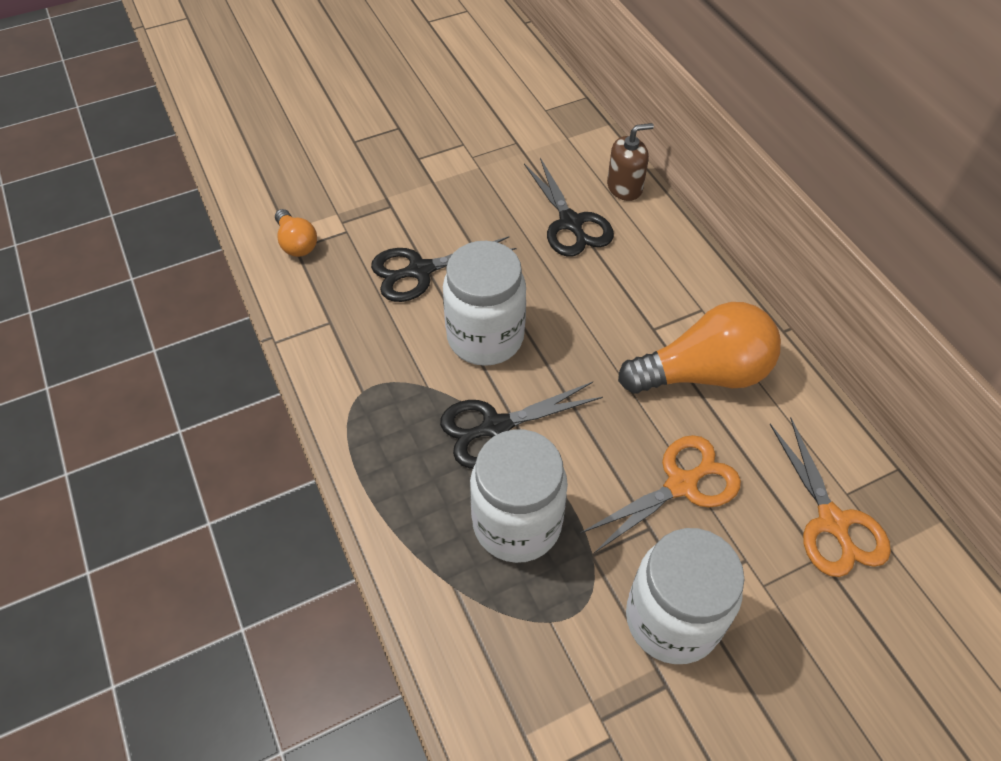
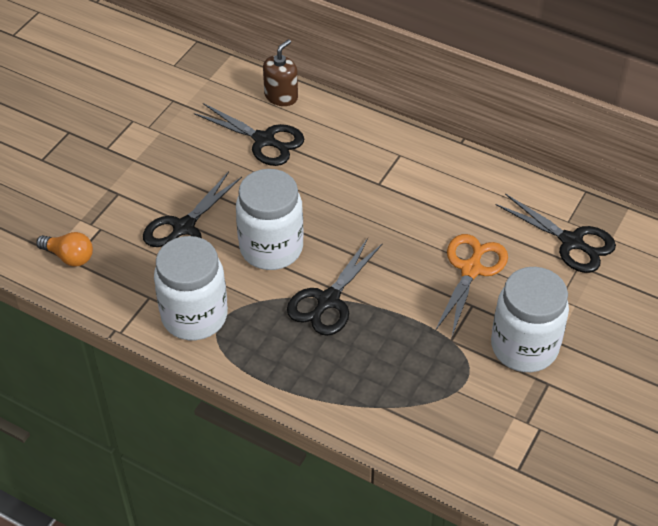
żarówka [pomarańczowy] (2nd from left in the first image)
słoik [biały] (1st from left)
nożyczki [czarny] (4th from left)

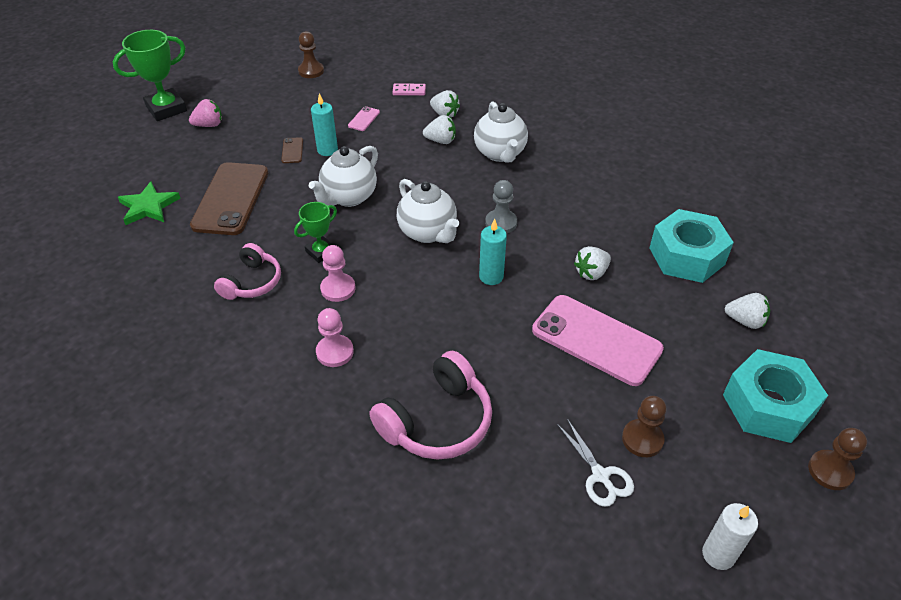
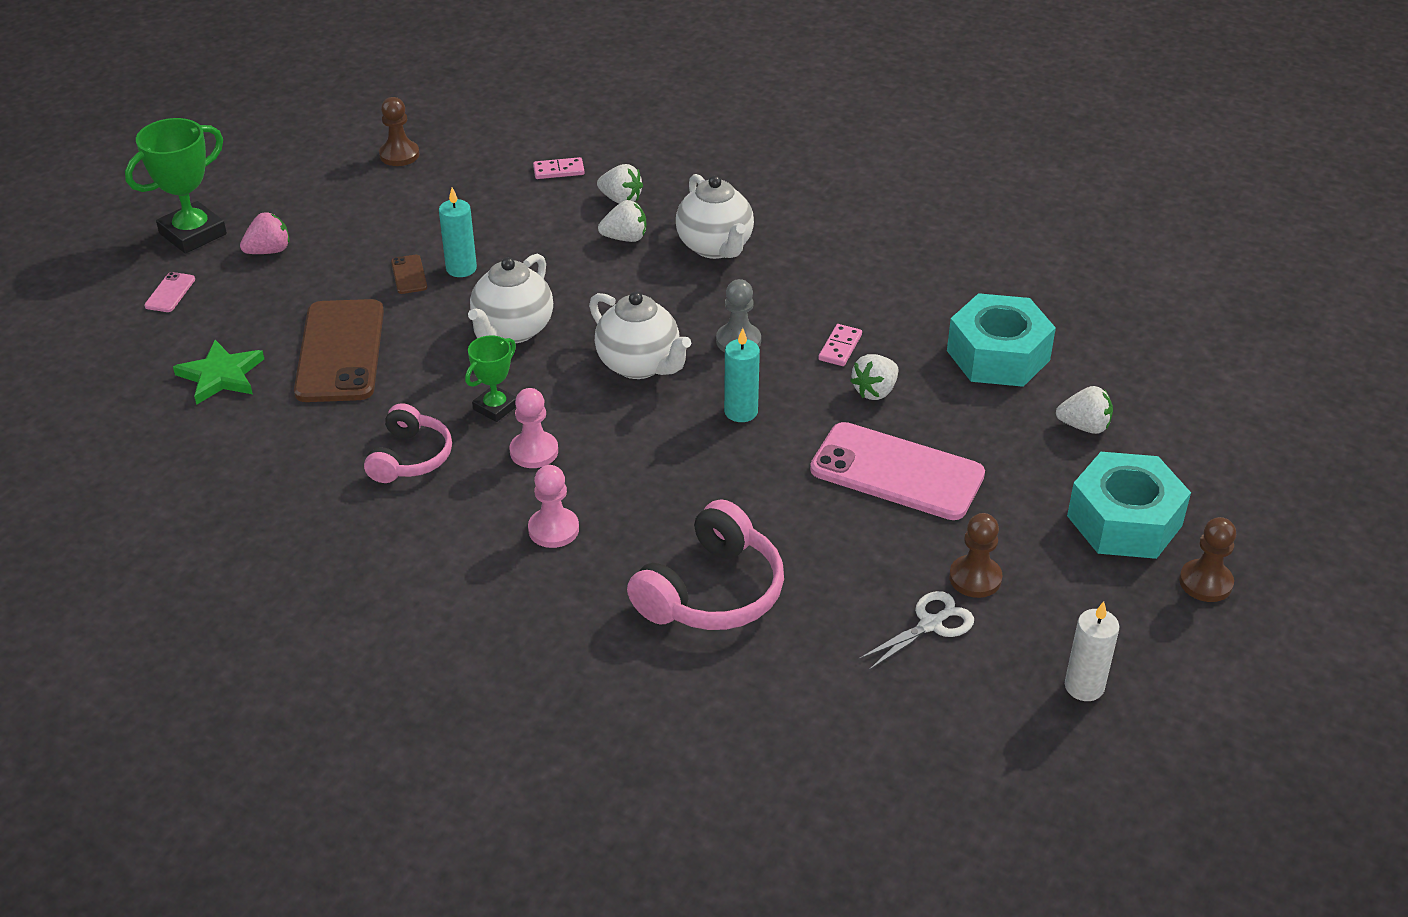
kostka domina [różowy] (2nd from left)
telefon [różowy] (1st from left)
nożyczki [biały]

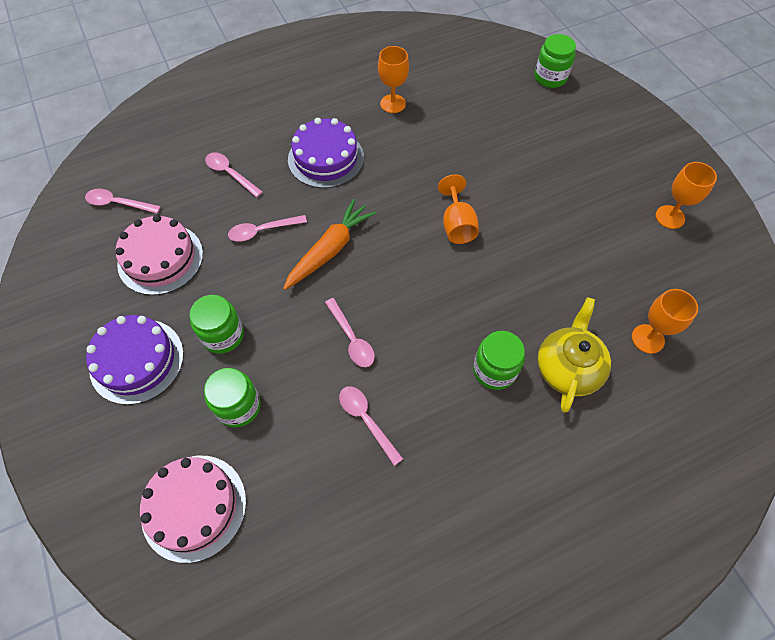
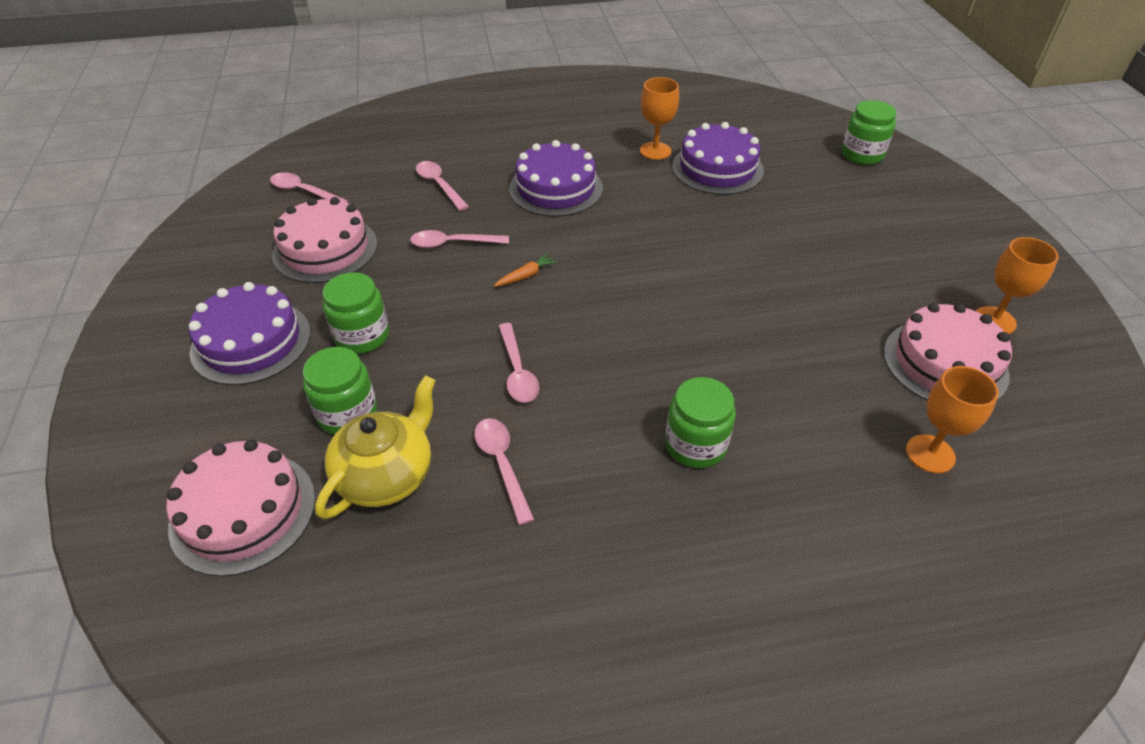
kielich [pomarańczowy] (2nd from left in the first image)
tort [fioletowy] (3rd from left)
tort [różowy] (3rd from left)
imbryk [żółty]
marchewka [pomarańczowy]

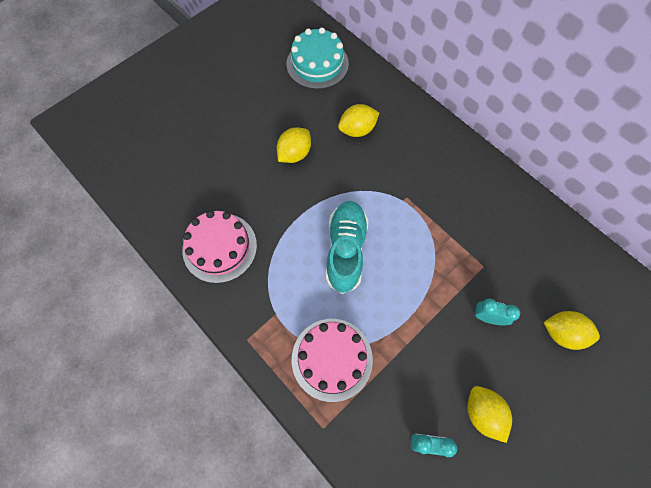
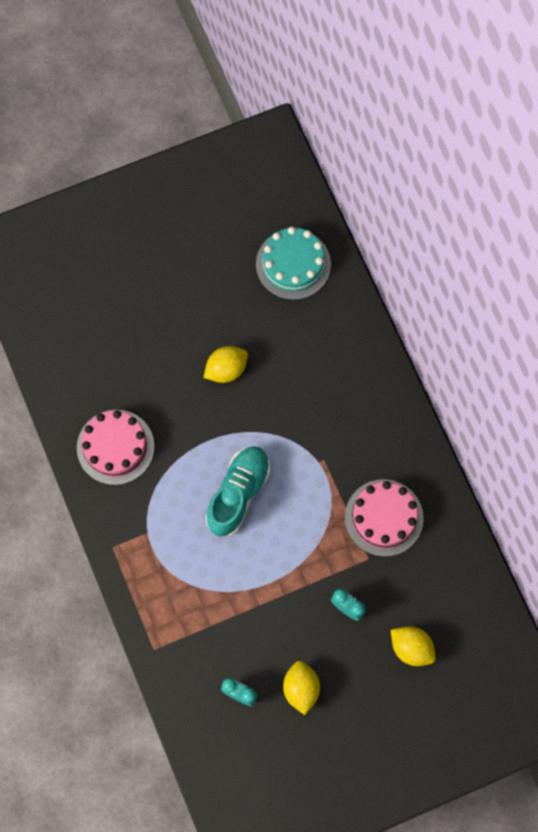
cytryna [żółty] (2nd from left in the first image)
tort [różowy] (2nd from left)

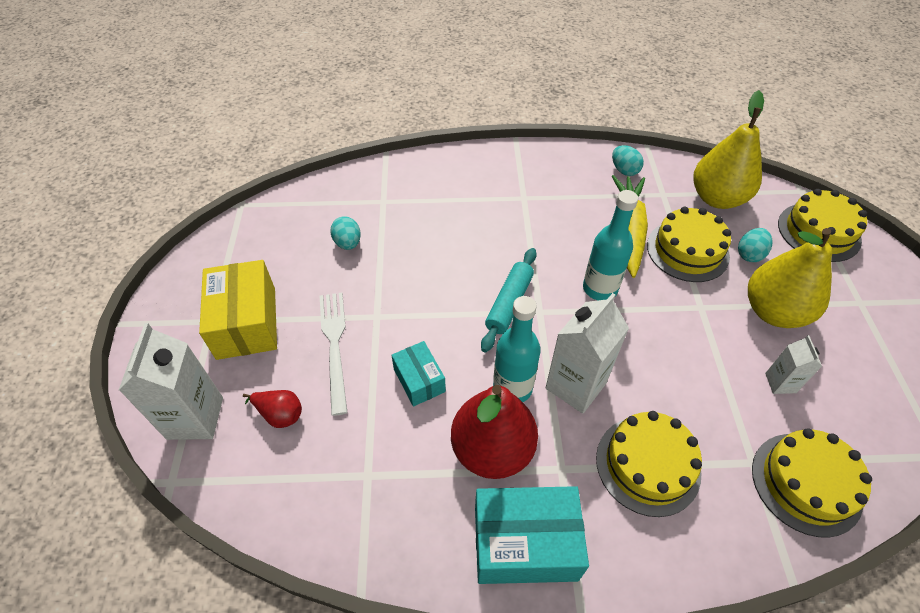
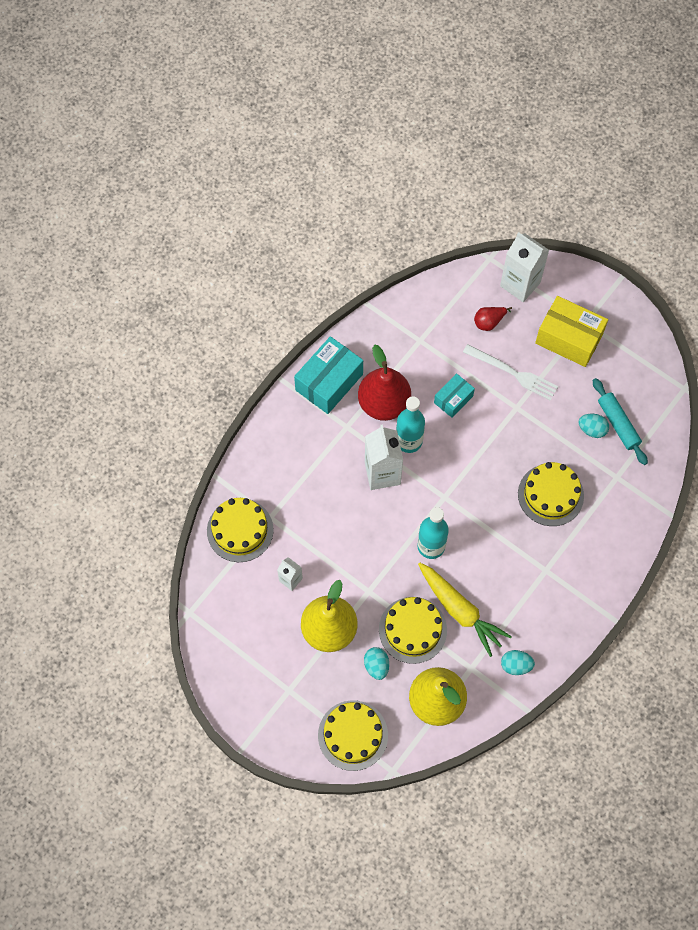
wałek do ciasta [turkusowy]
tort [żółty] (4th from left)
pudełko [turkusowy] (2nd from left)

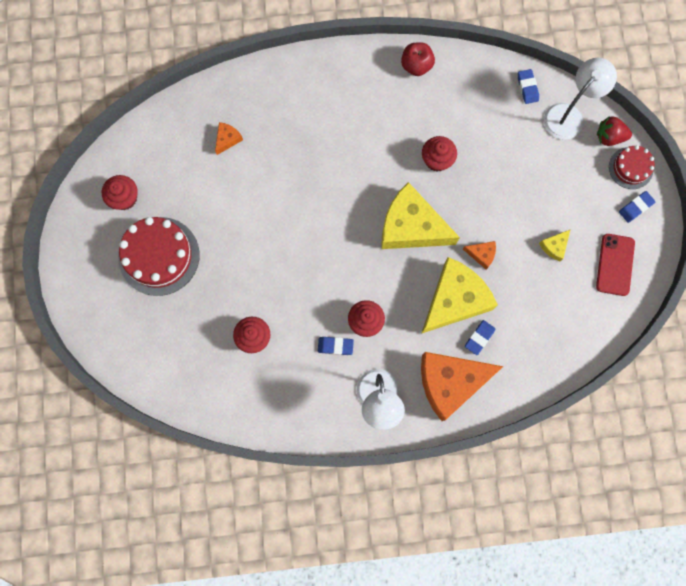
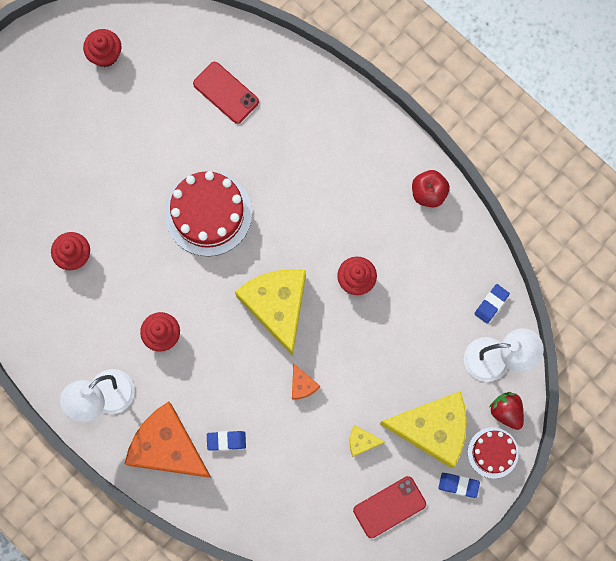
gumka do mazania [niebieski] (1st from left in the first image)
tort [czerwony] (1st from left)
ser [żółty] (3rd from left)
telefon [czerwony] (1st from left)

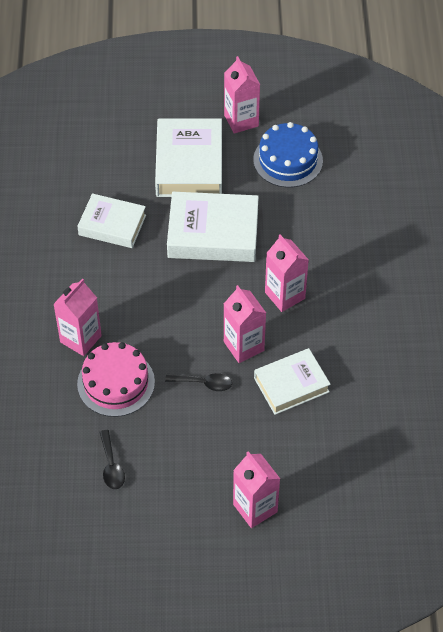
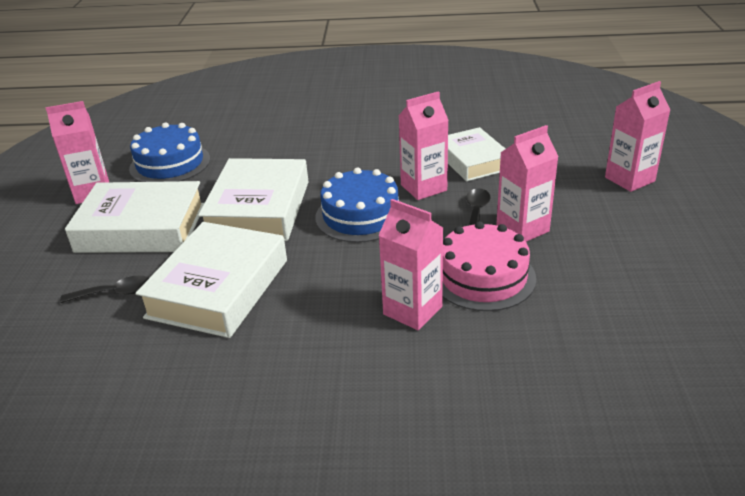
tort [niebieski] (2nd from left)
łyżka [czarny] (1st from left)
karton mleka [różowy] (4th from left)
książka [biały] (2nd from left)

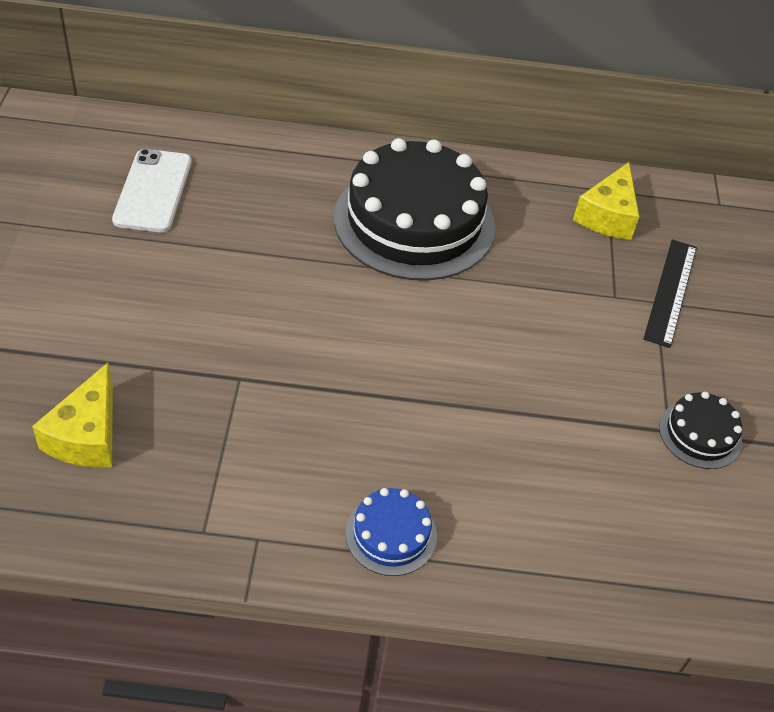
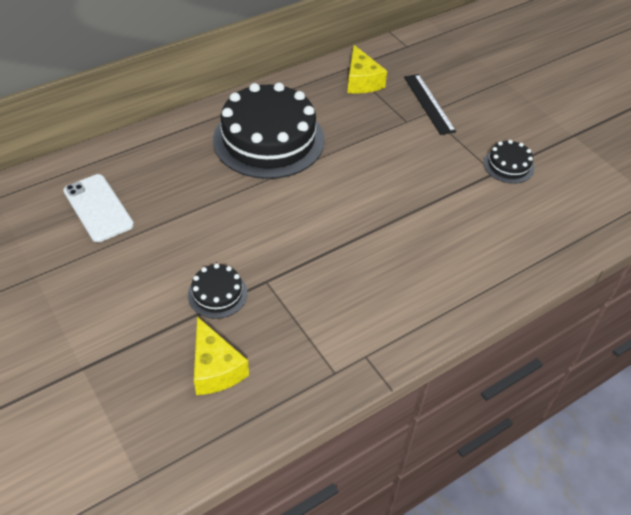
tort [niebieski]
tort [czarny] (1st from left)

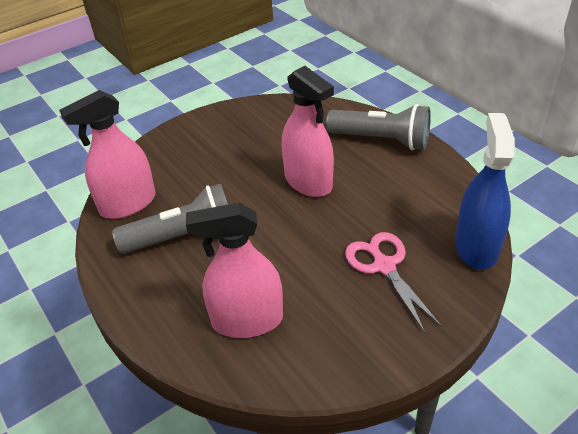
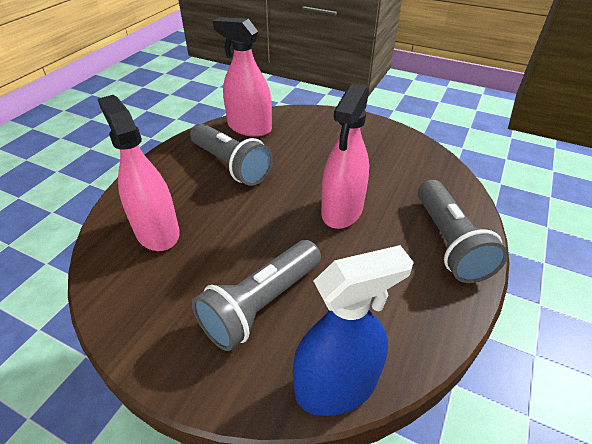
latarka [szary] (2nd from left)

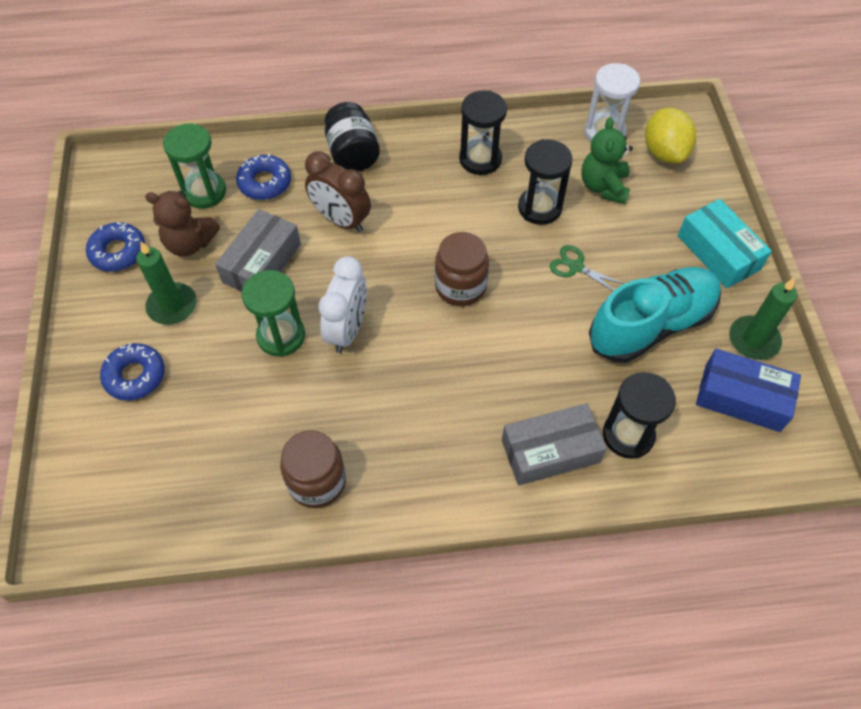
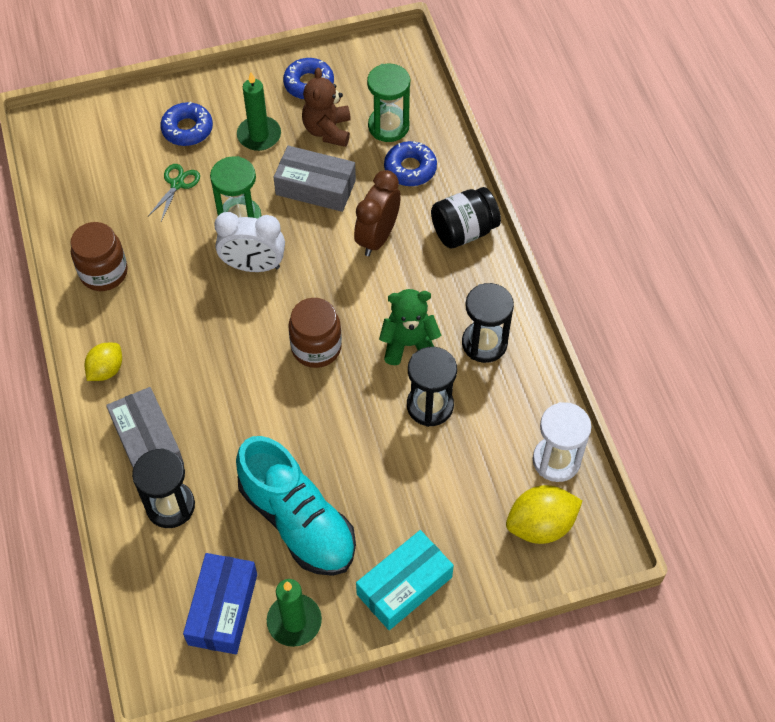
cytryna [żółty] (1st from left)
nożyczki [zielony]
miś [zielony]

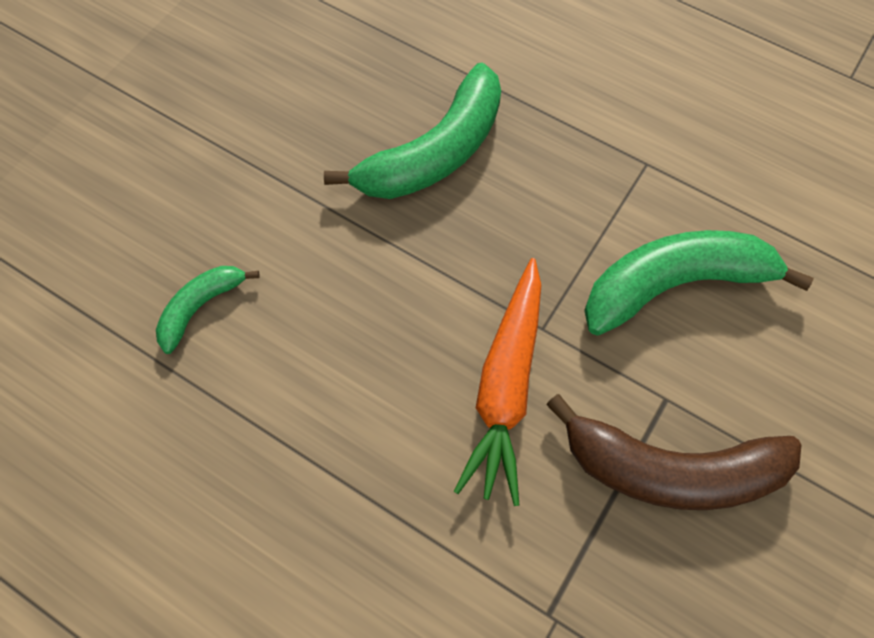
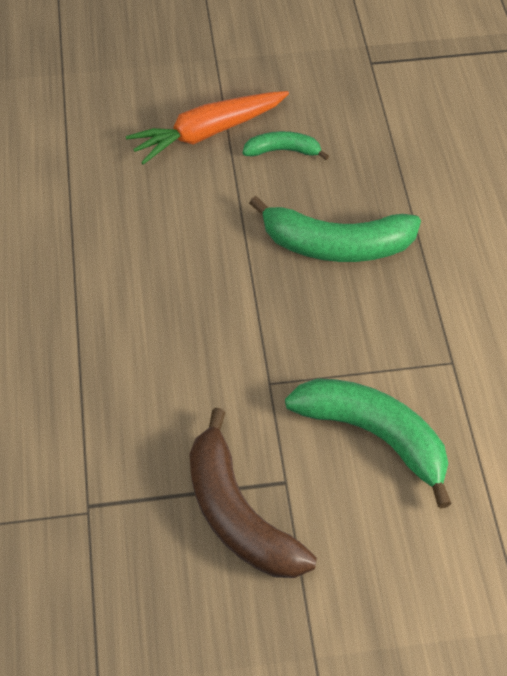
banan [zielony] (1st from left)
marchewka [pomarańczowy]

